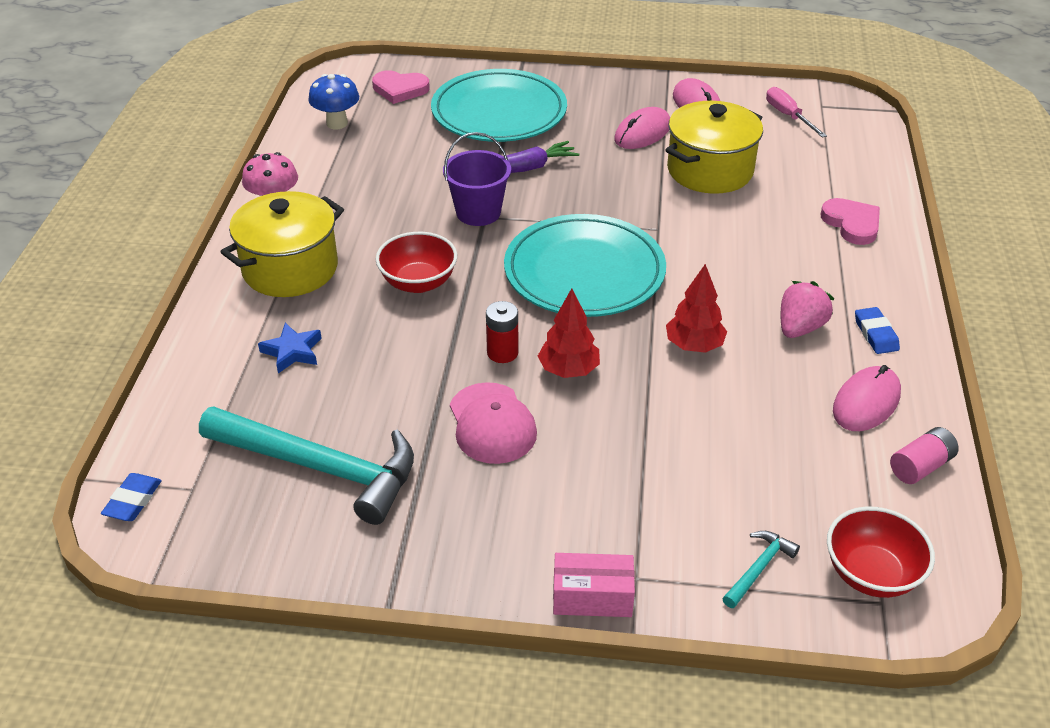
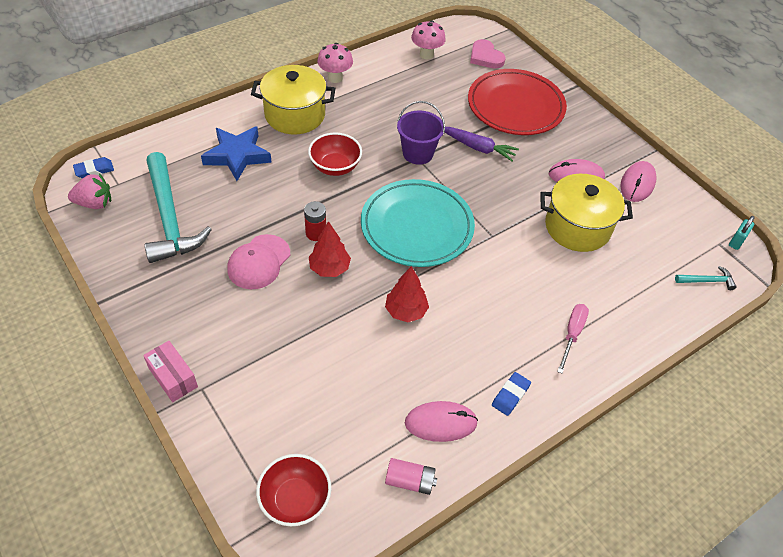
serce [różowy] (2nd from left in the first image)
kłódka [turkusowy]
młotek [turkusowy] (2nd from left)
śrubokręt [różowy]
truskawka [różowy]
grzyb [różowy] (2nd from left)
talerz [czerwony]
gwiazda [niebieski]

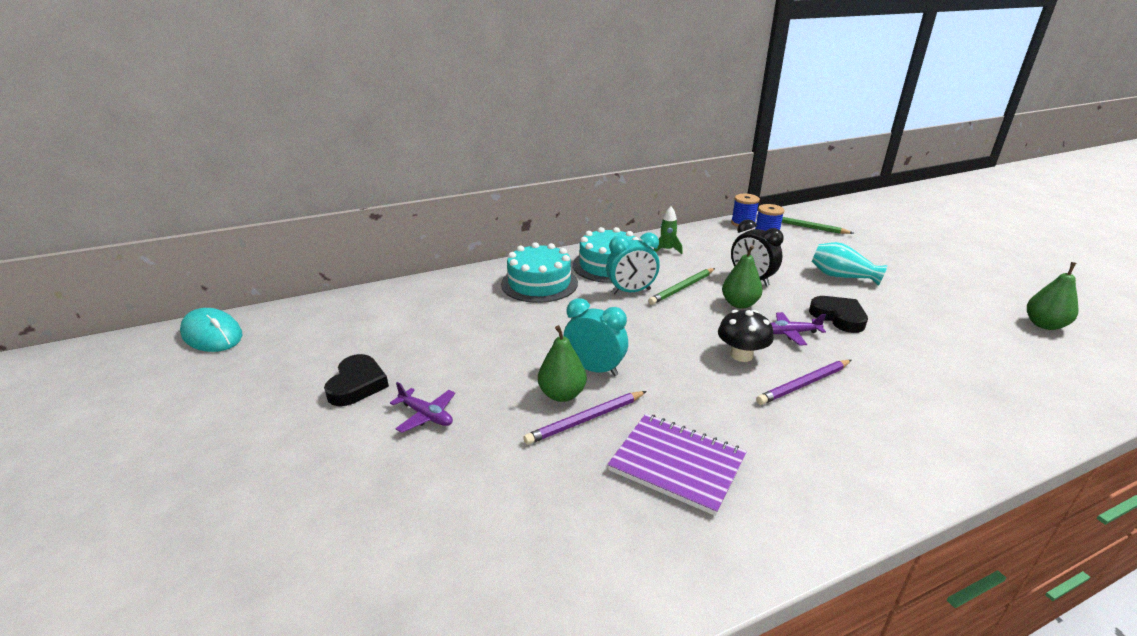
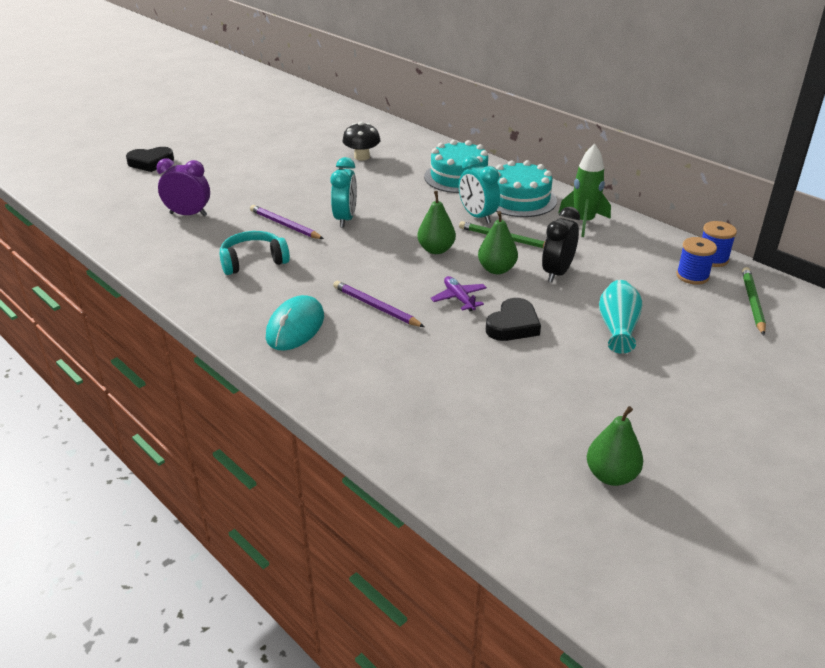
samolot [fioletowy] (1st from left in the first image)
budzik [fioletowy]
myszka [turkusowy]
serce [czarny] (1st from left)
gruszka [zielony] (1st from left)
grzyb [czarny]
słuchawki [turkusowy]
rakieta [zielony]

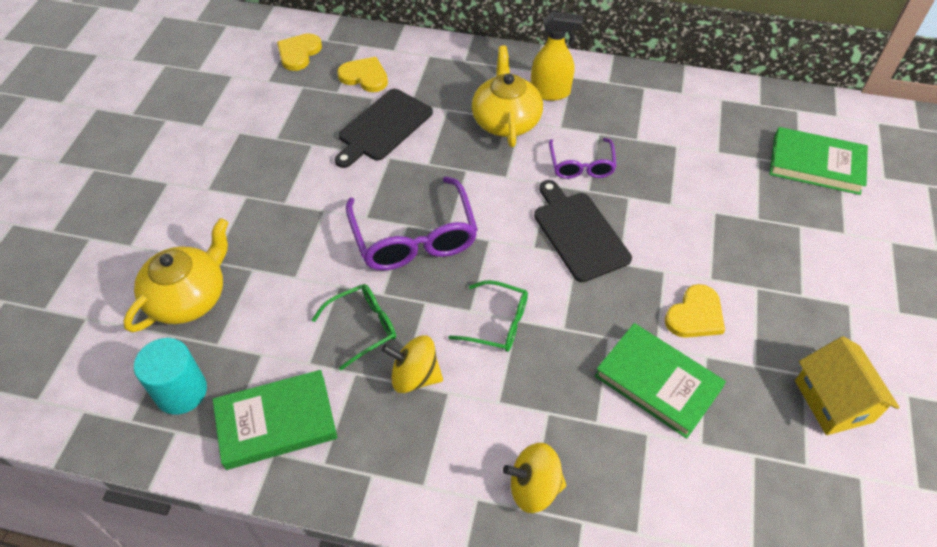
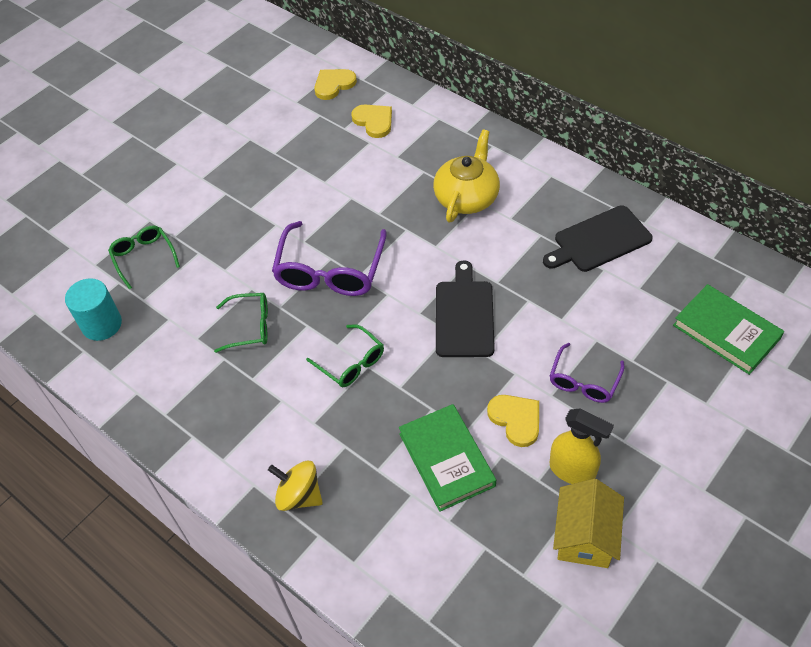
książka [zielony] (1st from left in the first image)
bączek [żółty] (1st from left in the first image)
deska do krojenia [czarny] (2nd from left)
spryskiwacz [żółty]
okulary [fioletowy] (2nd from left)
okulary [zielony] (1st from left)
serce [żółty] (3rd from left)

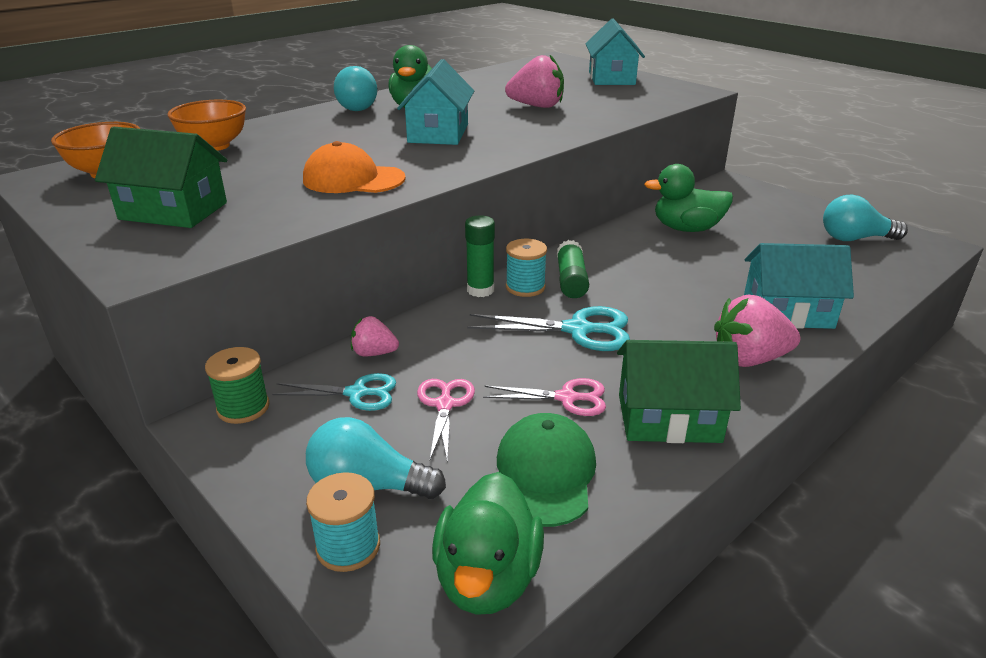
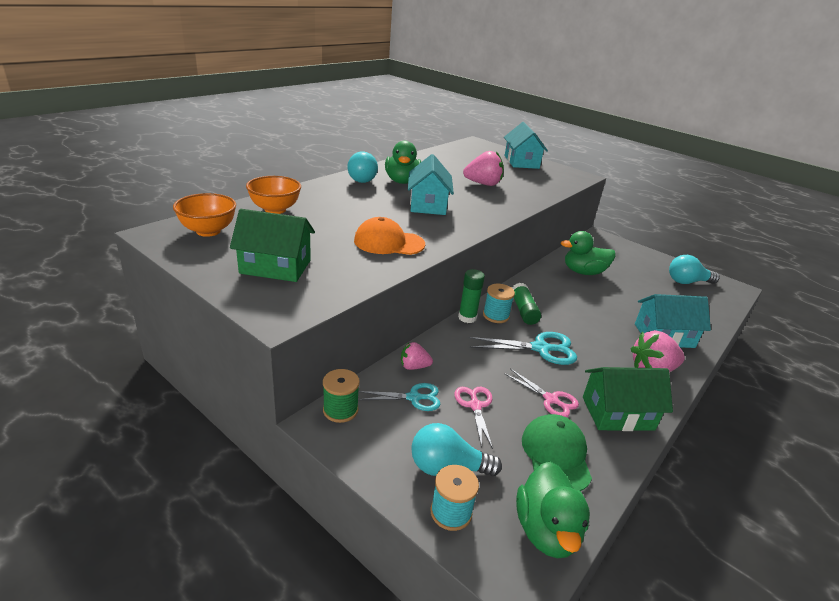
nożyczki [różowy] (2nd from left)

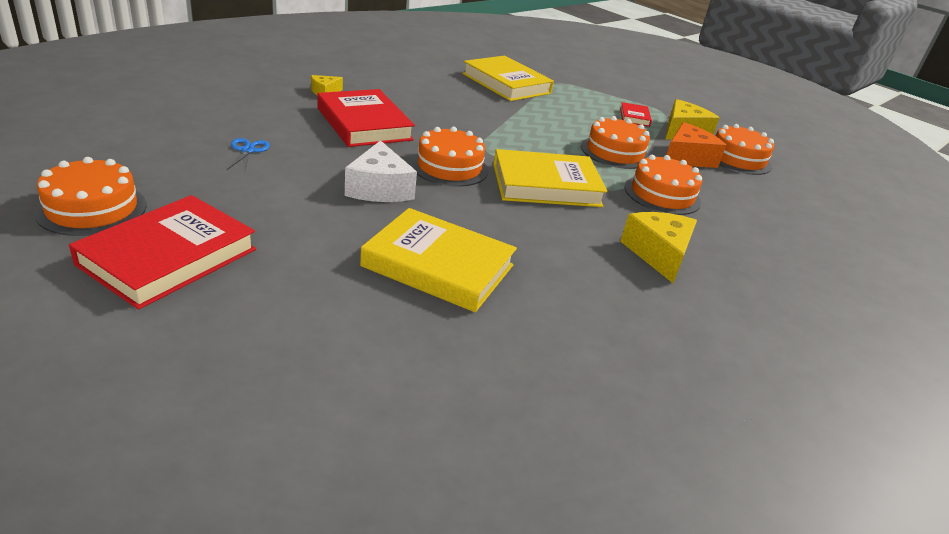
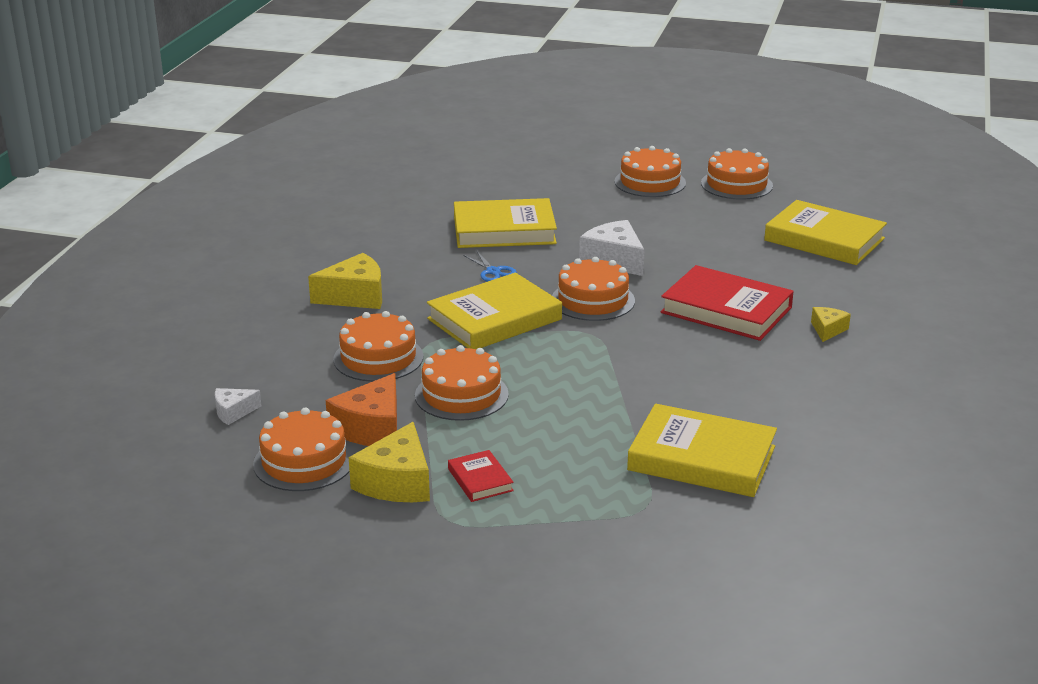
ser [biały] (1st from left)
książka [żółty] (4th from left)
nożyczki [niebieski]
tort [pomarańczowy] (5th from left)
ser [żółty] (1st from left)

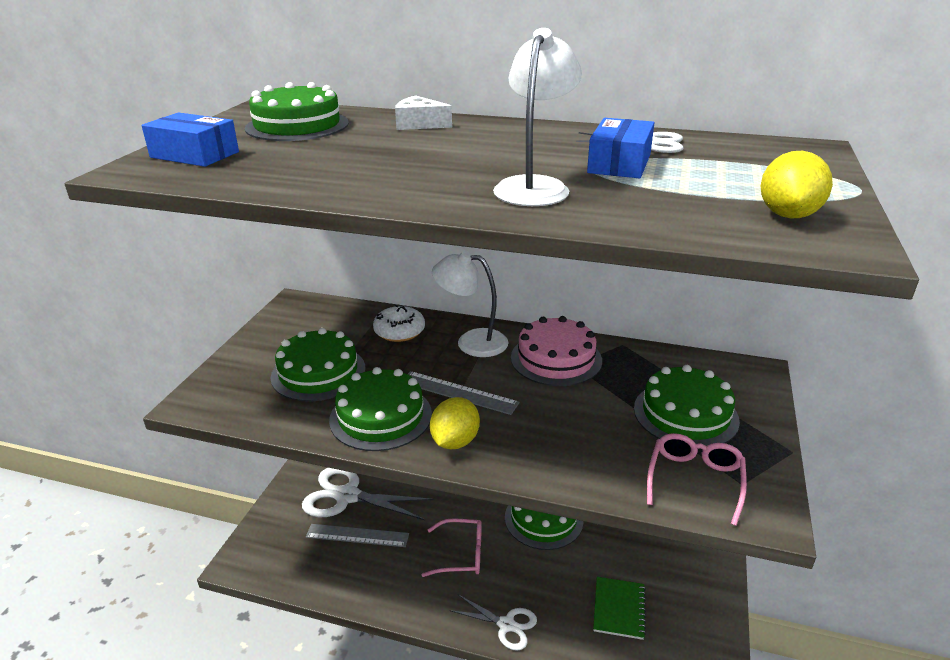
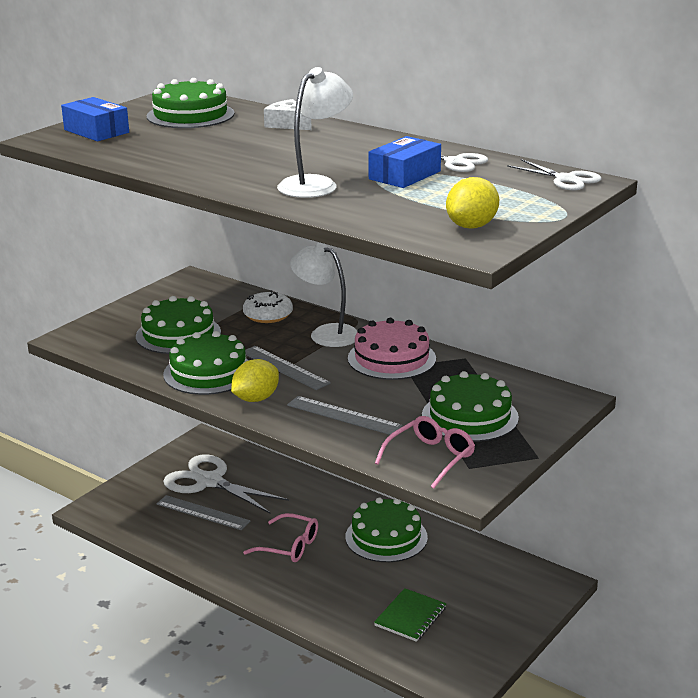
linijka [szary] (3rd from left)
nożyczki [biały] (3rd from left)

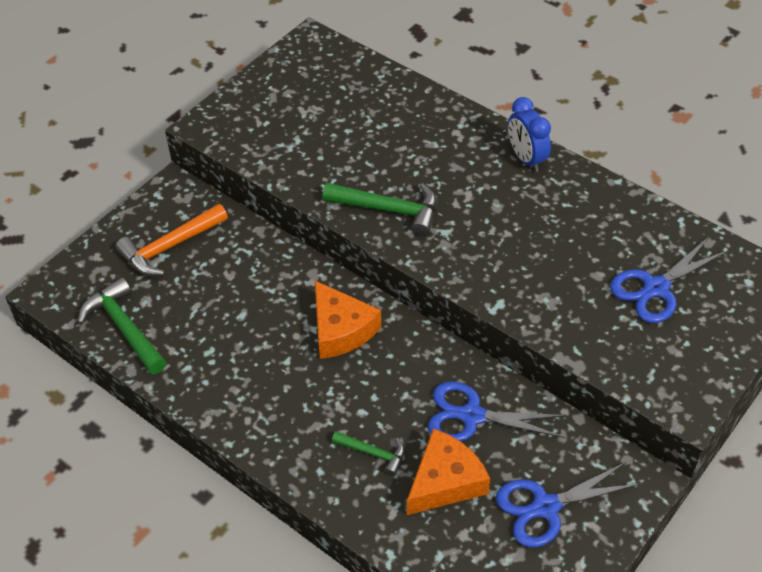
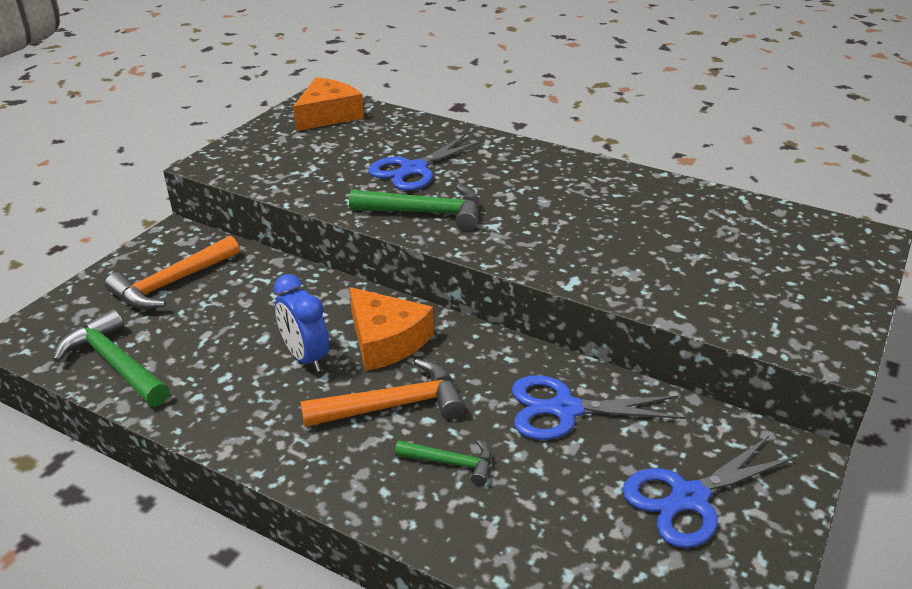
młotek [pomarańczowy] (2nd from left)
ser [pomarańczowy] (1st from left)
budzik [niebieski]
nożyczki [niebieski] (1st from left)

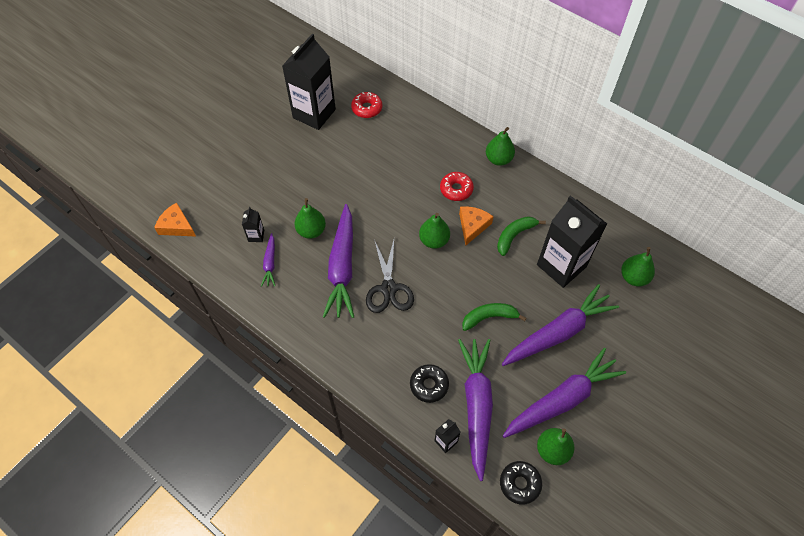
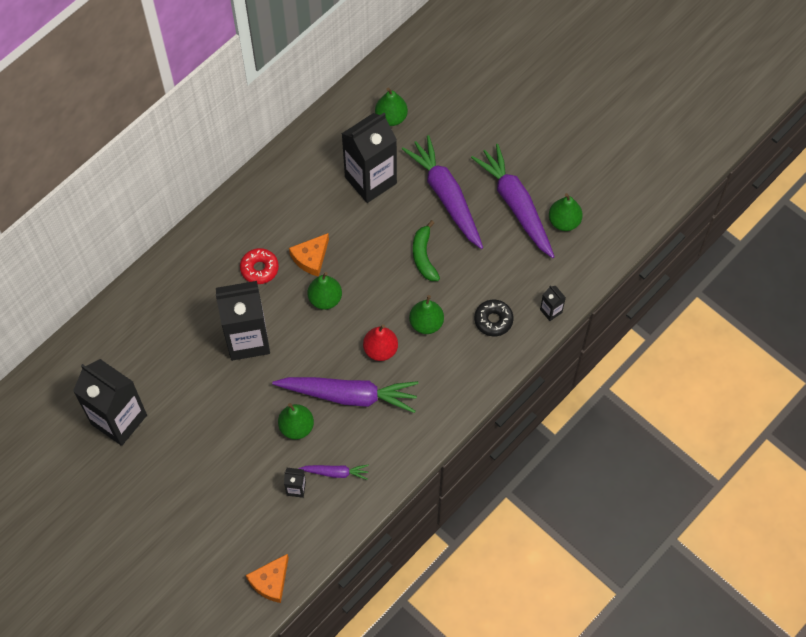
donut [czerwony] (1st from left in the first image)
marchewka [fioletowy] (3rd from left in the first image)
banan [zielony] (2nd from left in the first image)
donut [czarny] (2nd from left in the first image)
karton mleka [czarny] (2nd from left)
gruszka [zielony] (4th from left)
gruszka [czerwony]
ser [pomarańczowy] (2nd from left)

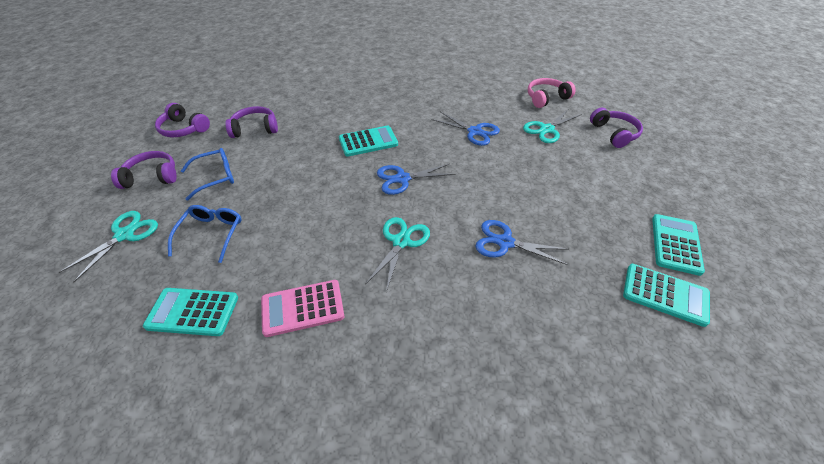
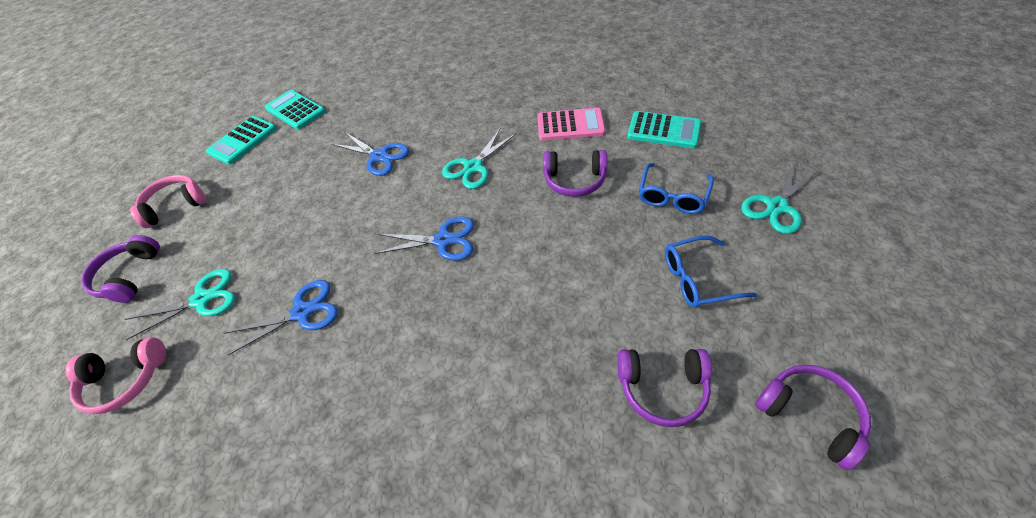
kalkulator [turkusowy] (2nd from left in the first image)
słuchawki [różowy] (2nd from left)
słuchawki [fioletowy] (2nd from left)
nożyczki [niebieski] (1st from left)

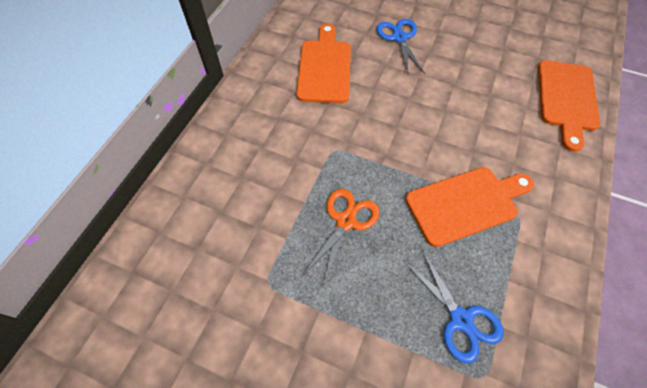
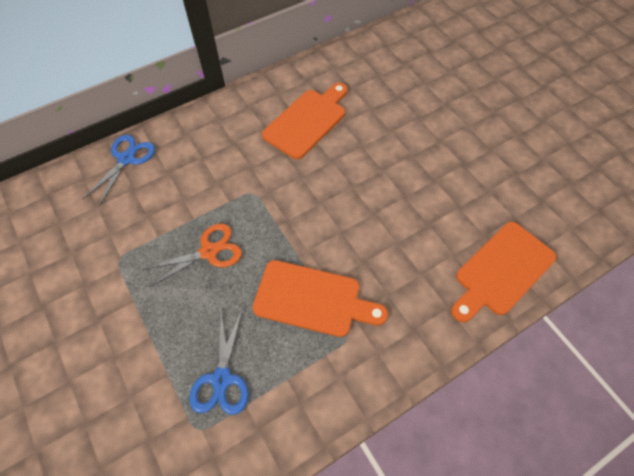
nożyczki [niebieski] (1st from left)

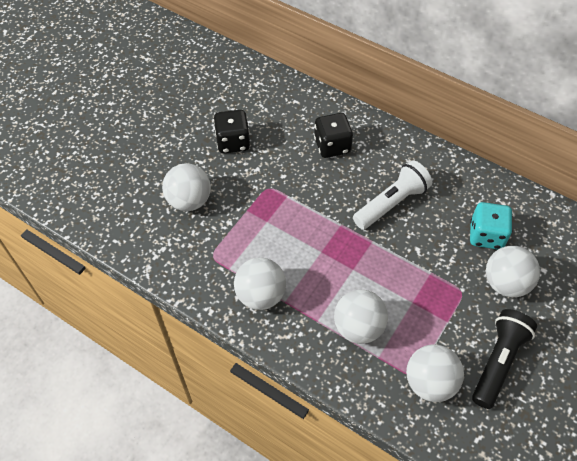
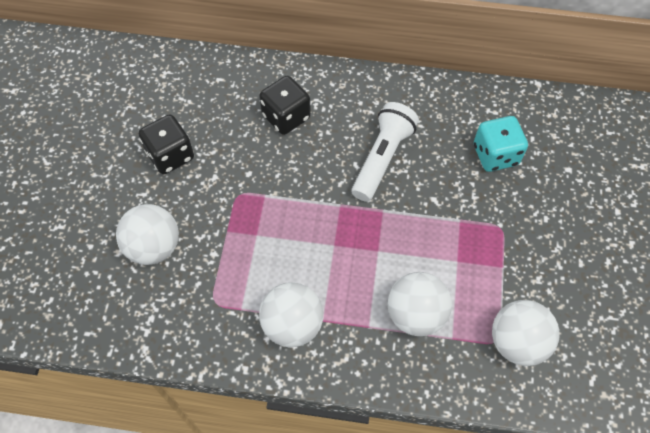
latarka [czarny]
piłka [biały] (5th from left in the first image)

